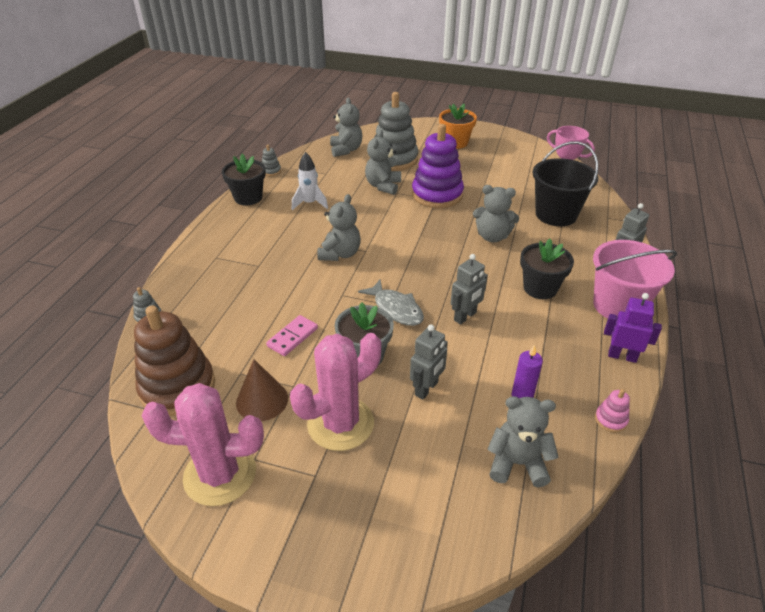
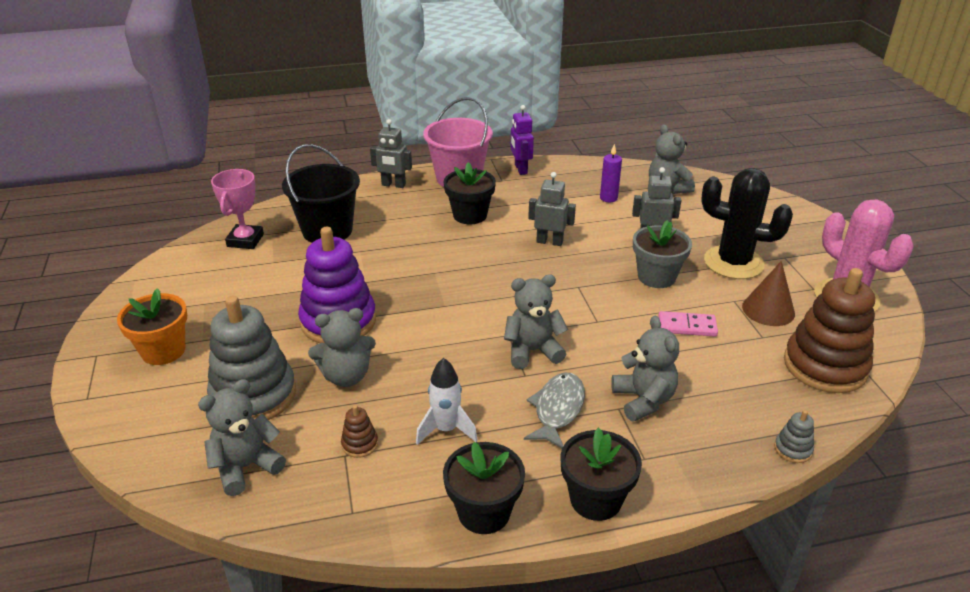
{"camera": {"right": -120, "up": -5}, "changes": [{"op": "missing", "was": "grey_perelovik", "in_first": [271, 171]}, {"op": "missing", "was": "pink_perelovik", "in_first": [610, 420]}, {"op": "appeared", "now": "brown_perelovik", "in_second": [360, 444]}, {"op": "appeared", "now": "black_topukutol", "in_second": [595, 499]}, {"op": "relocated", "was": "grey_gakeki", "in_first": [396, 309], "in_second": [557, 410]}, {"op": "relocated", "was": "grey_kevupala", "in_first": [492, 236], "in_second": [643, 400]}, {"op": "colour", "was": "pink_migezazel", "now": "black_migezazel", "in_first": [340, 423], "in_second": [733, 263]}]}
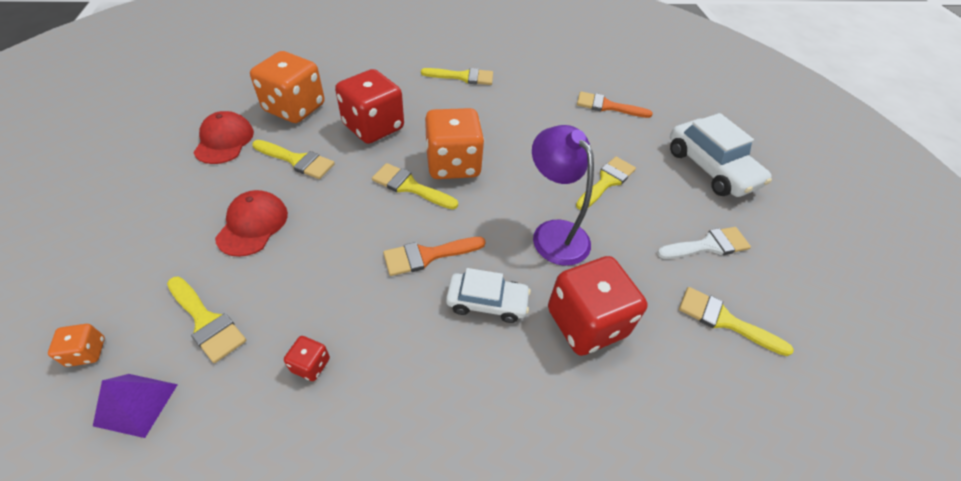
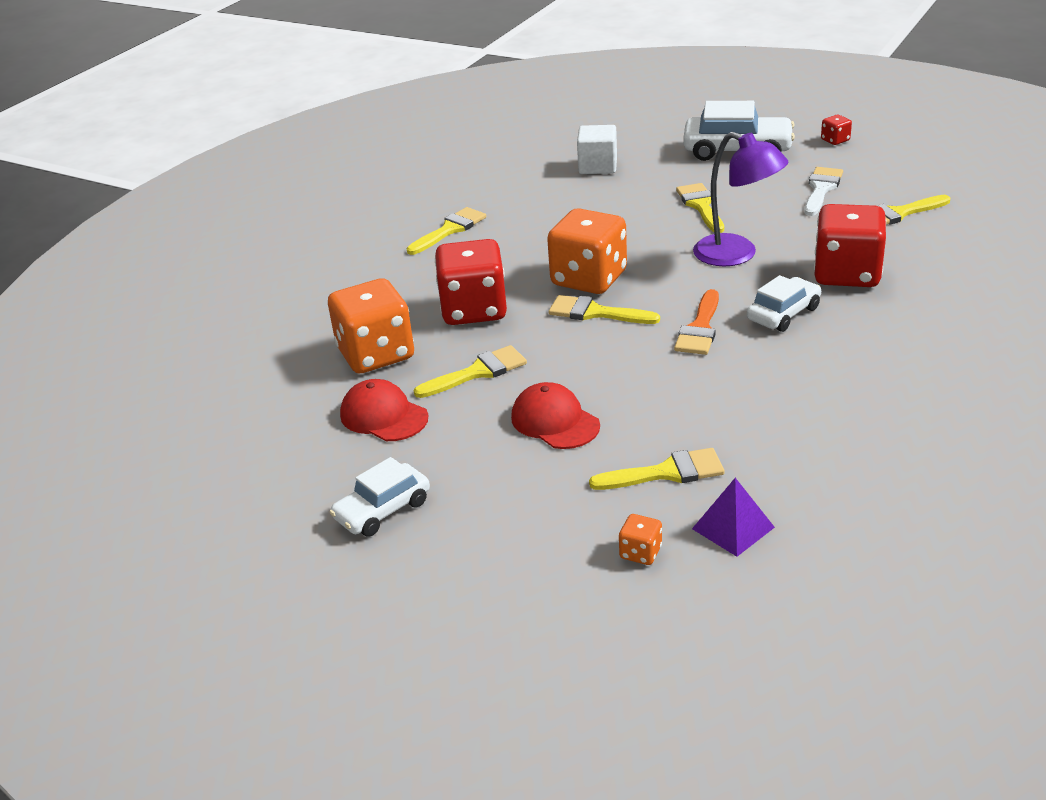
{"camera": {"right": -45, "up": -15}, "changes": [{"op": "appeared", "now": "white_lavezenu", "in_second": [382, 510]}, {"op": "relocated", "was": "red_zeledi", "in_first": [310, 365], "in_second": [835, 140]}, {"op": "exchanged", "was": "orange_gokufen", "now": "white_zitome", "in_first": [607, 106], "in_second": [598, 166]}, {"op": "spun", "was": "yellow_gokufen", "in_first": [410, 186], "in_second": [595, 313], "clockwise": 45}, {"op": "spun", "was": "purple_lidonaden", "in_first": [554, 233], "in_second": [736, 255], "clockwise": -150}]}
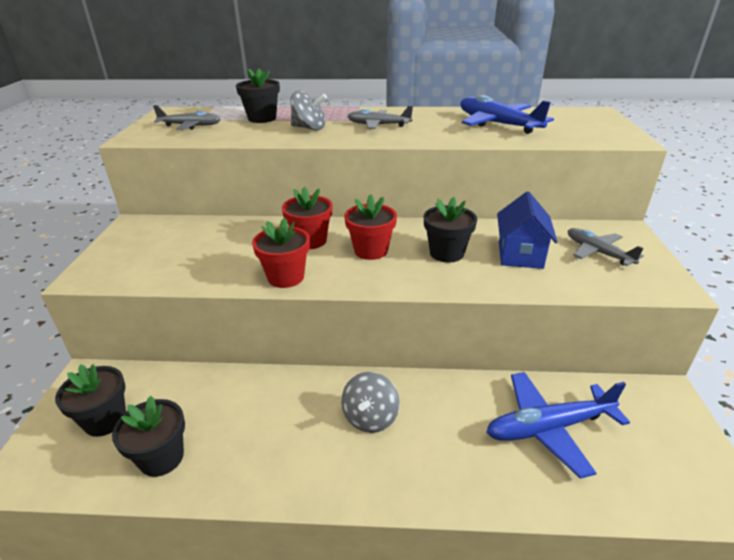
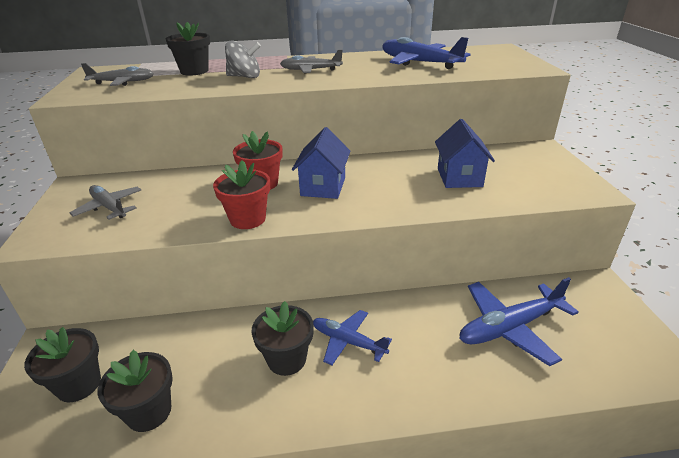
{"camera": {"right": -10, "up": 0}, "changes": [{"op": "relocated", "was": "black_topukutol", "in_first": [446, 253], "in_second": [286, 359]}, {"op": "relocated", "was": "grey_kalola", "in_first": [598, 252], "in_second": [109, 207]}, {"op": "exchanged", "was": "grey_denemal", "now": "blue_kalola", "in_first": [370, 417], "in_second": [348, 342]}, {"op": "exchanged", "was": "red_topukutol", "now": "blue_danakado", "in_first": [371, 250], "in_second": [323, 187]}]}
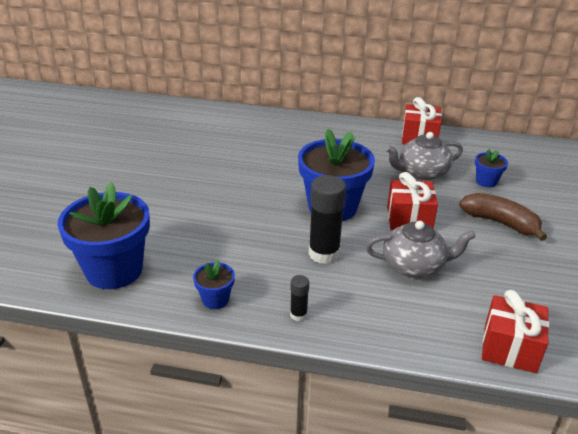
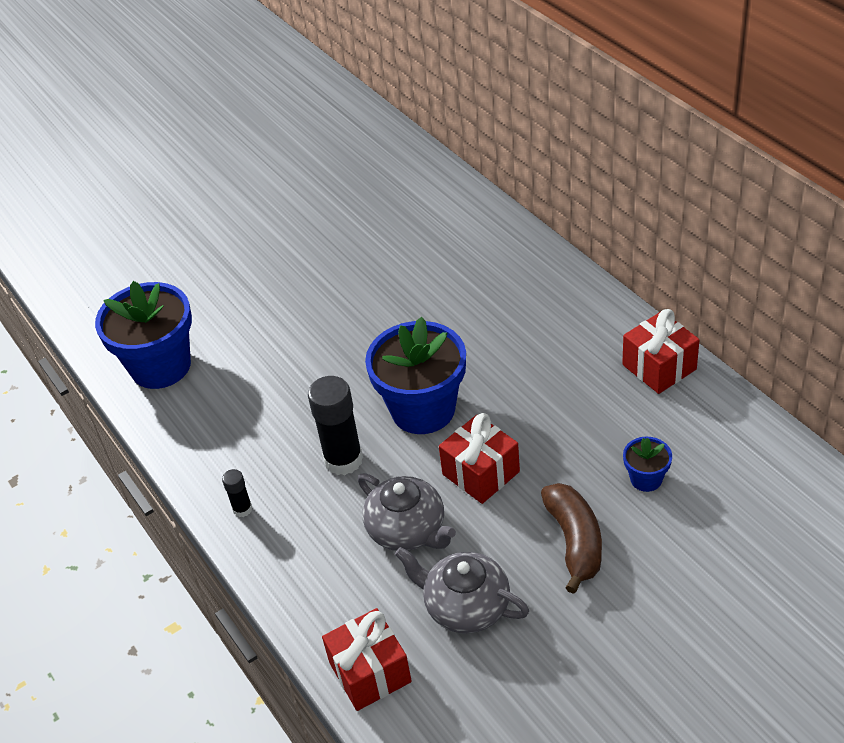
{"camera": {"right": 50, "up": 10}, "changes": [{"op": "missing", "was": "blue_topukutol", "in_first": [215, 299]}, {"op": "relocated", "was": "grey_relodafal", "in_first": [422, 172], "in_second": [465, 606]}]}
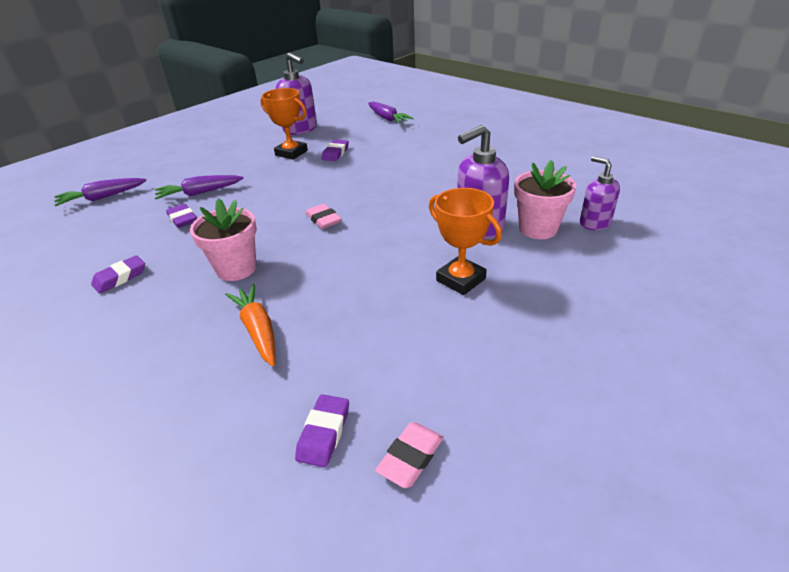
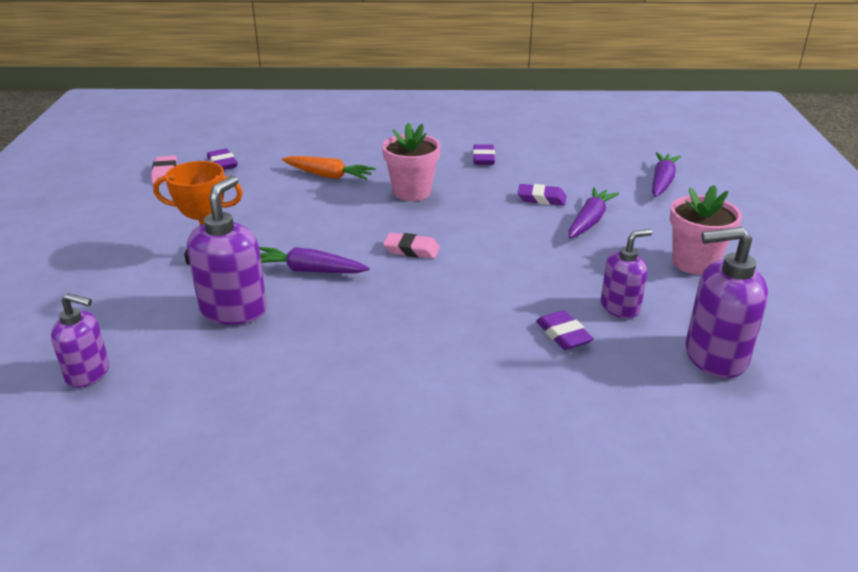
{"camera": {"right": 135, "up": -5}, "changes": [{"op": "relocated", "was": "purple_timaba", "in_first": [387, 118], "in_second": [309, 271]}, {"op": "relocated", "was": "pink_topukutol", "in_first": [538, 229], "in_second": [694, 263]}, {"op": "exchanged", "was": "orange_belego", "now": "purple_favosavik", "in_first": [291, 153], "in_second": [620, 307]}]}
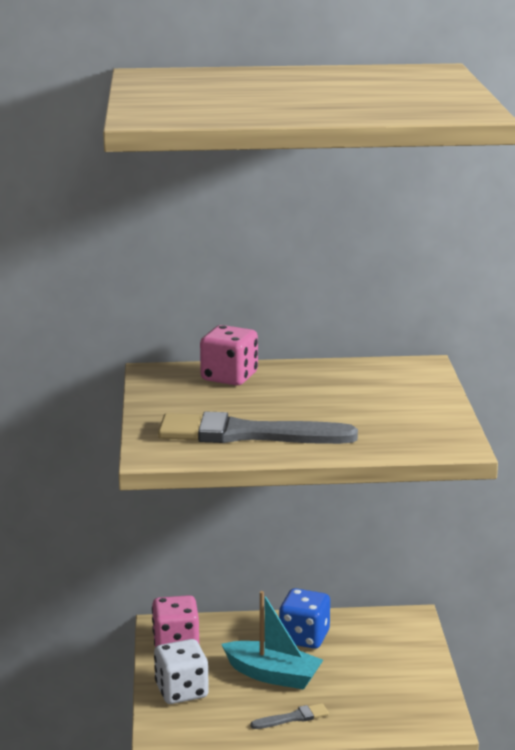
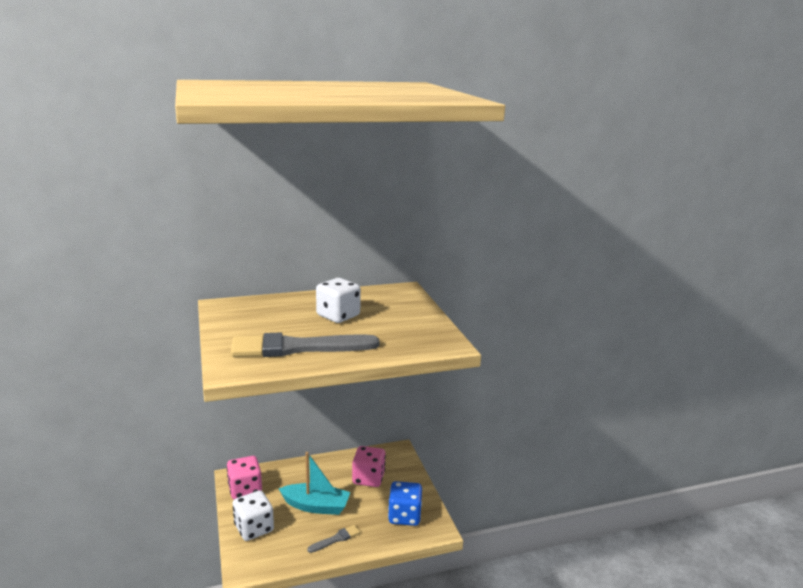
{"camera": {"right": -15, "up": 0}, "changes": [{"op": "appeared", "now": "white_zeledi", "in_second": [338, 316]}, {"op": "relocated", "was": "pink_zeledi", "in_first": [229, 377], "in_second": [368, 478]}, {"op": "relocated", "was": "blue_zeledi", "in_first": [304, 637], "in_second": [404, 516]}]}
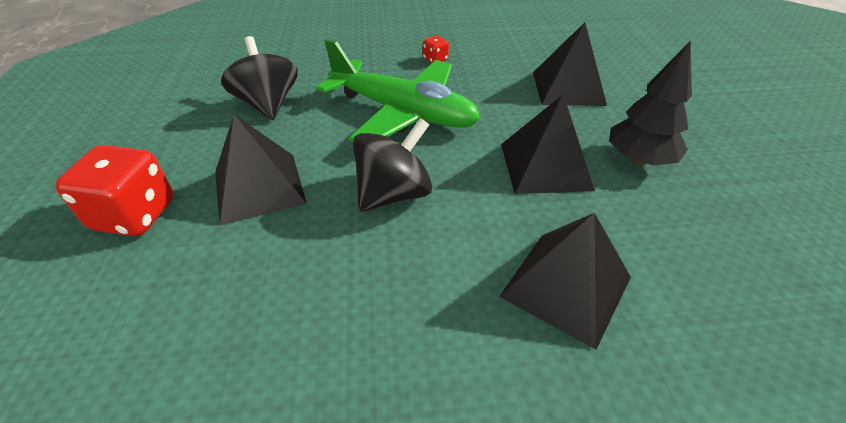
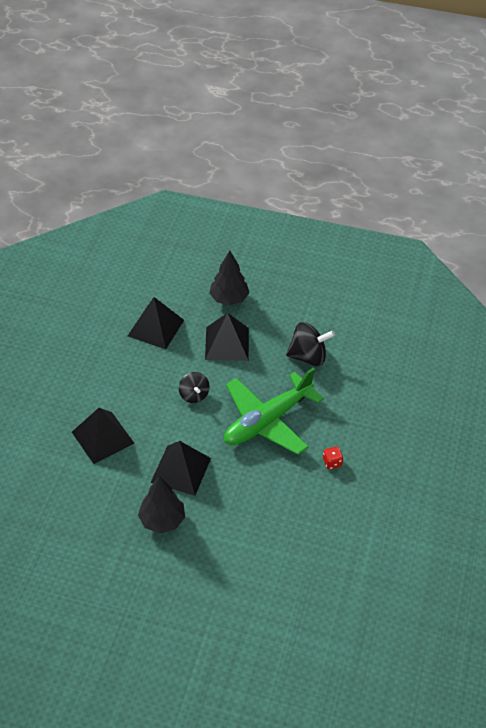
{"camera": {"right": 110, "up": 5}, "changes": [{"op": "relocated", "was": "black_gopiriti", "in_first": [568, 88], "in_second": [156, 328]}, {"op": "exchanged", "was": "red_zeledi", "now": "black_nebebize", "in_first": [135, 215], "in_second": [229, 299]}, {"op": "size", "was": "black_denemal", "in_first": [394, 194], "in_second": [194, 395], "ratio": 0.64}]}
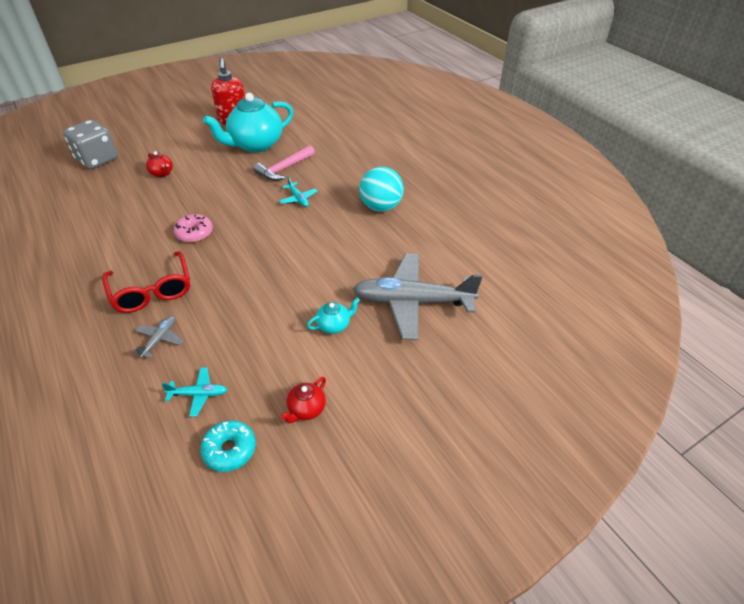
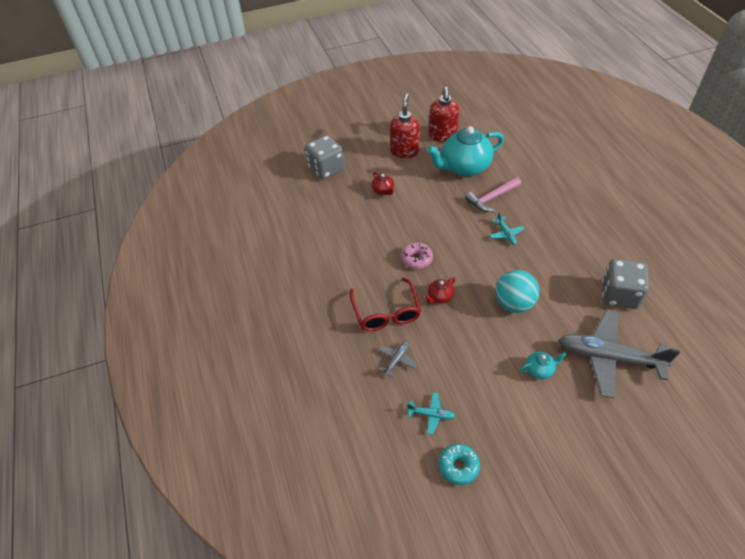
{"camera": {"right": 15, "up": 5}, "changes": [{"op": "appeared", "now": "red_favosavik", "in_second": [404, 151]}, {"op": "appeared", "now": "grey_zeledi", "in_second": [619, 295]}, {"op": "relocated", "was": "red_relodafal", "in_first": [306, 409], "in_second": [439, 297]}, {"op": "relocated", "was": "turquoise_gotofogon", "in_first": [381, 207], "in_second": [514, 303]}]}
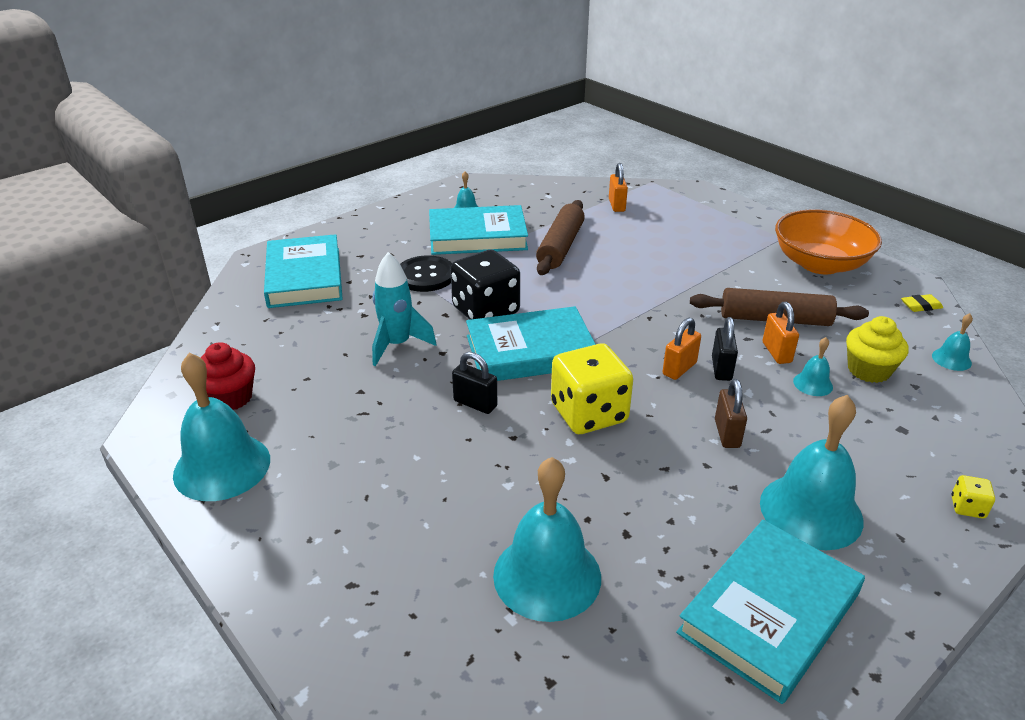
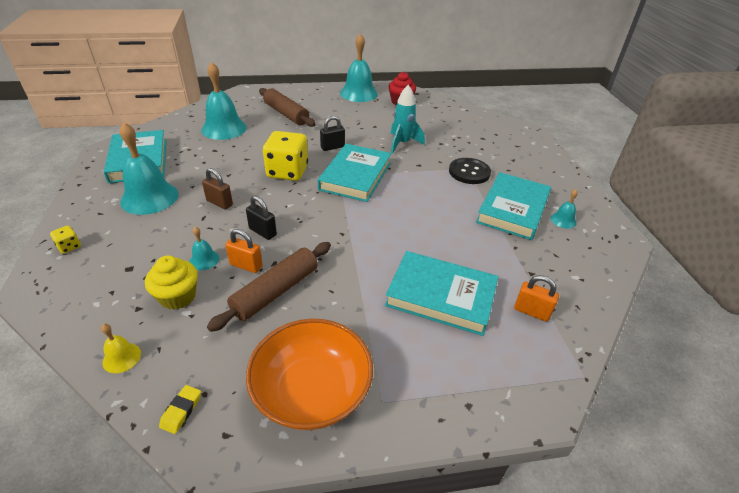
{"camera": {"right": 120, "up": 5}, "changes": [{"op": "missing", "was": "black_zeledi", "in_first": [486, 310]}, {"op": "missing", "was": "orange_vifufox", "in_first": [679, 369]}, {"op": "relocated", "was": "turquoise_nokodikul", "in_first": [304, 277], "in_second": [441, 296]}, {"op": "relocated", "was": "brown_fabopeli", "in_first": [560, 247], "in_second": [286, 114]}, {"op": "colour", "was": "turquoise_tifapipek", "now": "yellow_tifapipek", "in_first": [951, 359], "in_second": [122, 357]}]}
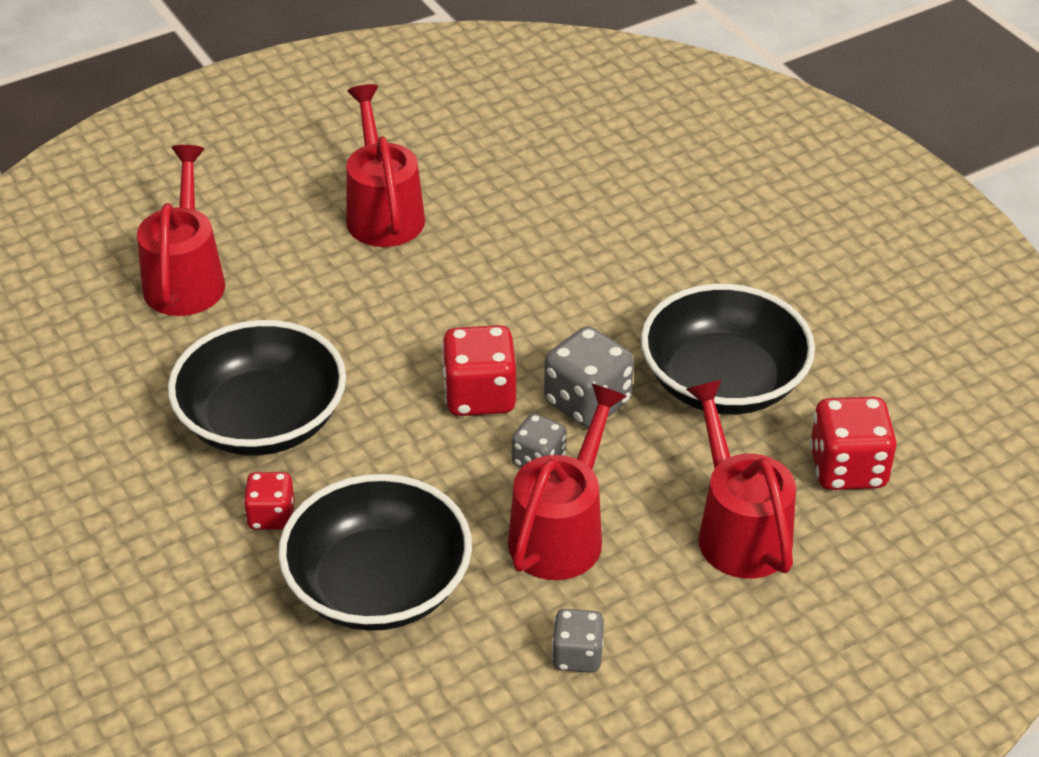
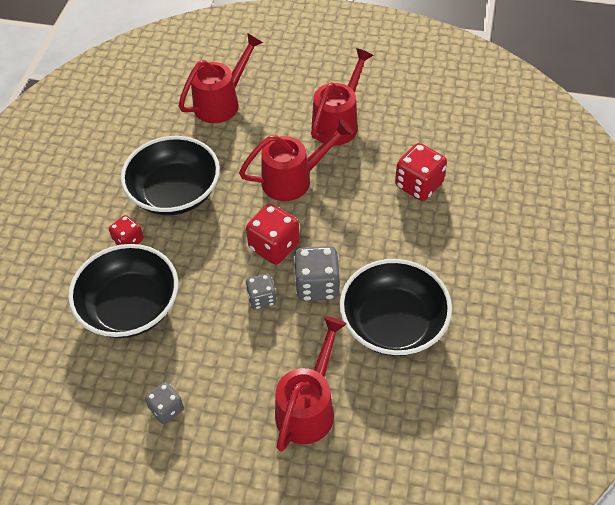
{"camera": {"right": 45, "up": 10}, "changes": [{"op": "relocated", "was": "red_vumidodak", "in_first": [562, 531], "in_second": [294, 179]}, {"op": "relocated", "was": "red_zeledi", "in_first": [847, 469], "in_second": [418, 185]}]}
